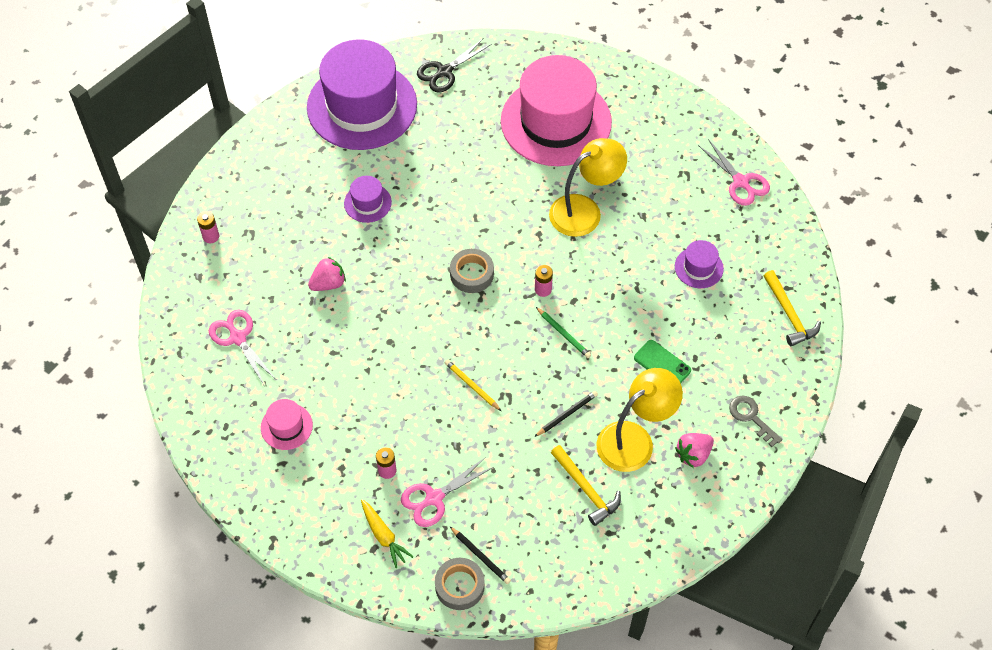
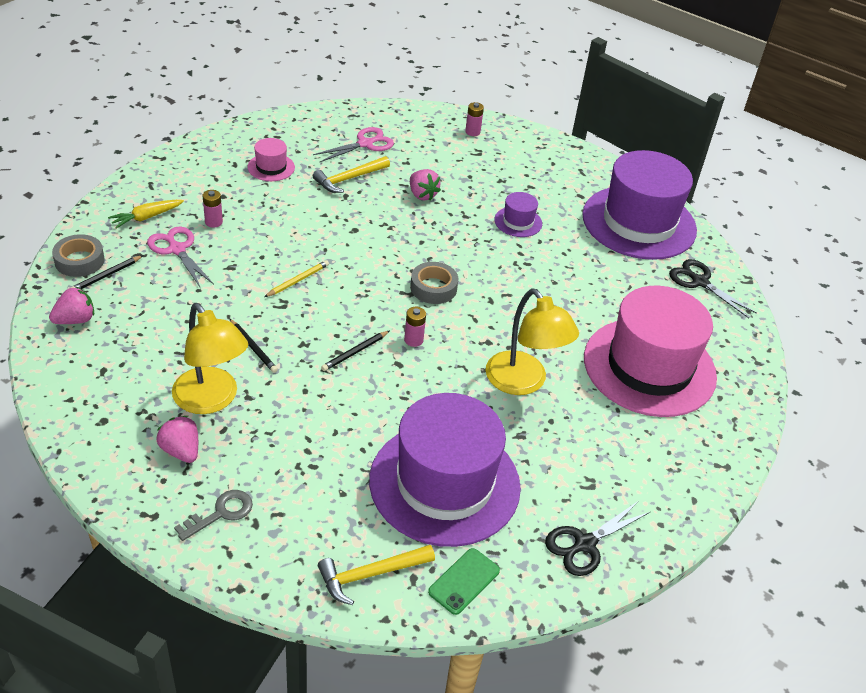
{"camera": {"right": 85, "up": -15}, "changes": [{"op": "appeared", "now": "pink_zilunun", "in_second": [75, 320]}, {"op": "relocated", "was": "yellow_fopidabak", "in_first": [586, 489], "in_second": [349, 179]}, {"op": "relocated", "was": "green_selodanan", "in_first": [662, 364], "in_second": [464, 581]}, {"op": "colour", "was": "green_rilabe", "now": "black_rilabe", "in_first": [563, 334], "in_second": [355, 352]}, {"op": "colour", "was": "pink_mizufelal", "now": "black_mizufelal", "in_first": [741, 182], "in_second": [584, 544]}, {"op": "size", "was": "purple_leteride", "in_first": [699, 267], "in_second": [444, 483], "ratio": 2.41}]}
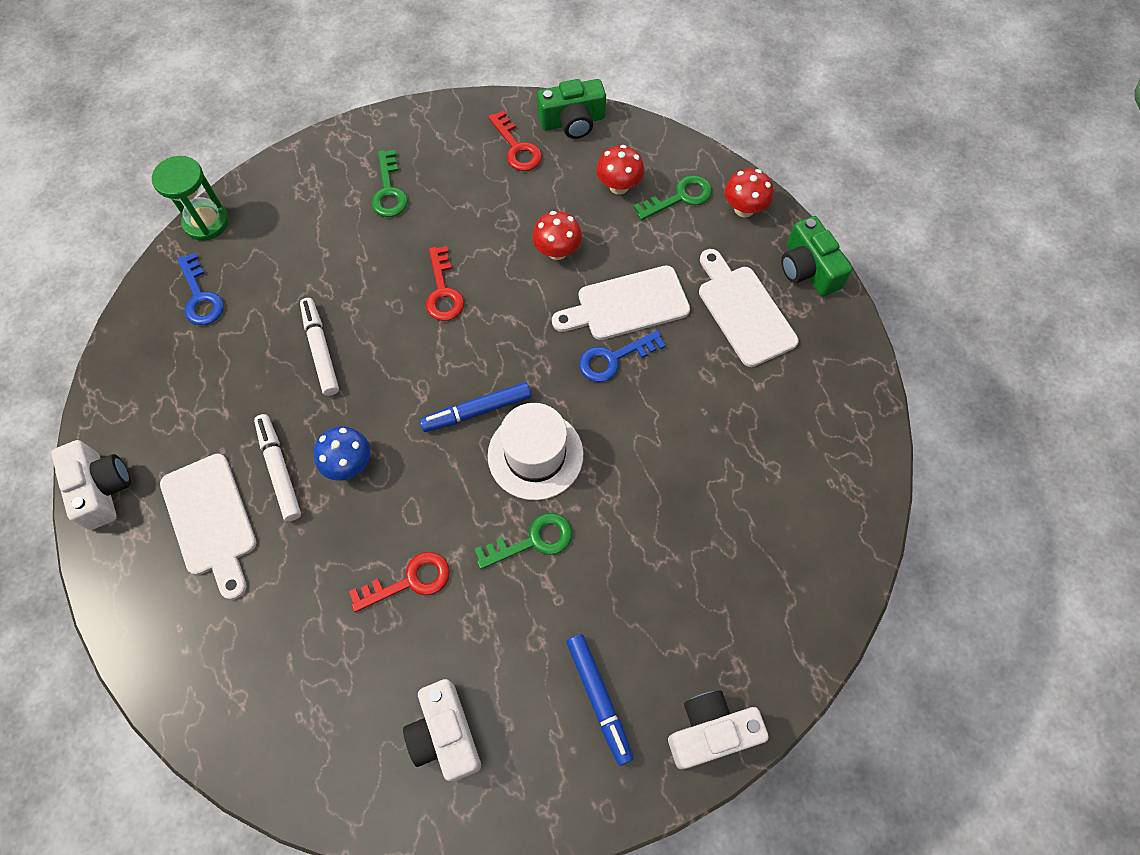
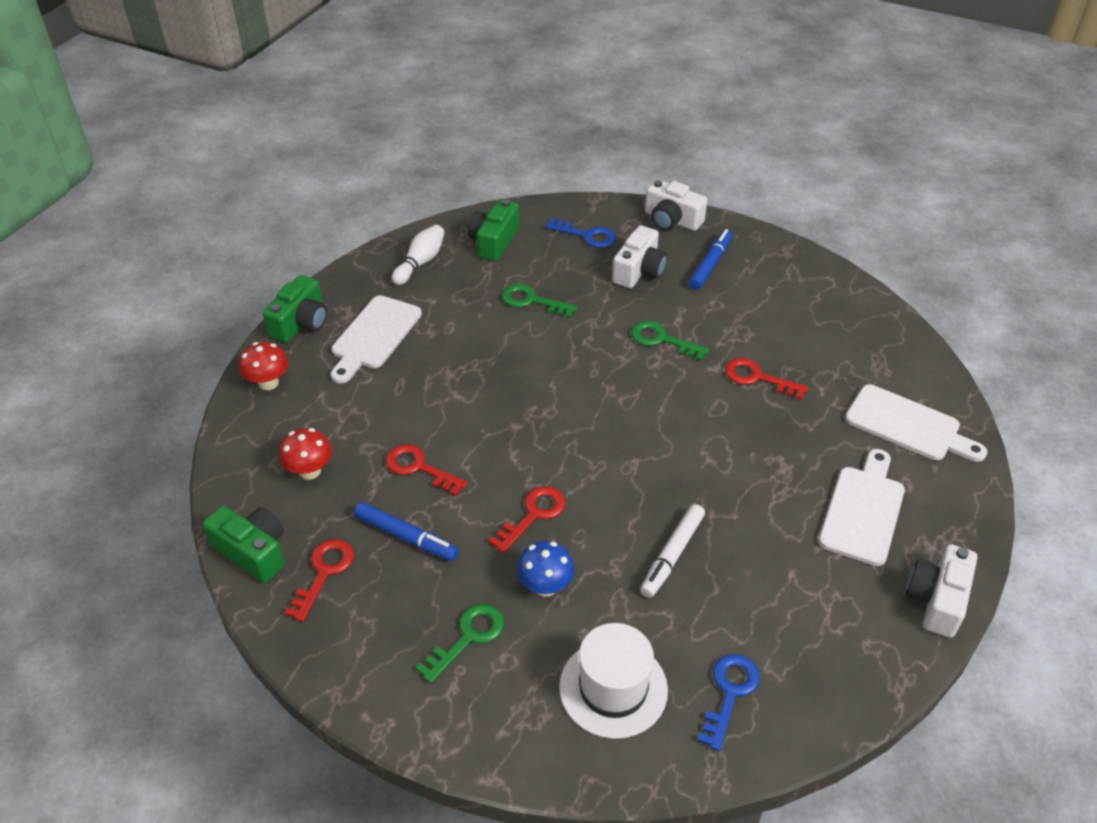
{"camera": {"right": -130, "up": -20}, "changes": [{"op": "missing", "was": "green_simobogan", "in_first": [206, 222]}, {"op": "missing", "was": "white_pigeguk", "in_first": [279, 470]}, {"op": "appeared", "now": "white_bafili", "in_second": [420, 262]}, {"op": "appeared", "now": "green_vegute", "in_second": [494, 241]}, {"op": "relocated", "was": "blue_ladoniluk", "in_first": [349, 464], "in_second": [545, 586]}, {"op": "relocated", "was": "white_vegute", "in_first": [445, 734], "in_second": [639, 271]}, {"op": "relocated", "was": "blue_pigeguk", "in_first": [477, 411], "in_second": [406, 537]}, {"op": "relocated", "was": "white_leteride", "in_first": [535, 455], "in_second": [613, 688]}, {"op": "relocated", "was": "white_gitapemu", "in_first": [627, 305], "in_second": [908, 425]}, {"op": "relocated", "was": "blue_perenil", "in_first": [614, 359], "in_second": [586, 235]}, {"op": "relocated", "was": "green_perenil", "in_first": [679, 197], "in_second": [532, 301]}, {"op": "exchanged", "was": "red_ladoniluk", "now": "red_perenil", "in_first": [557, 251], "in_second": [419, 468]}]}
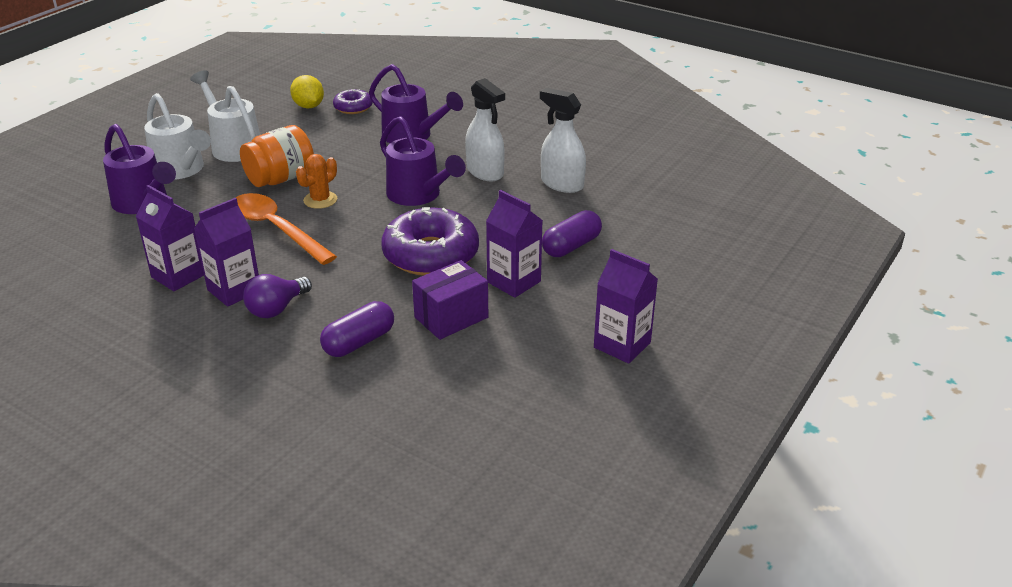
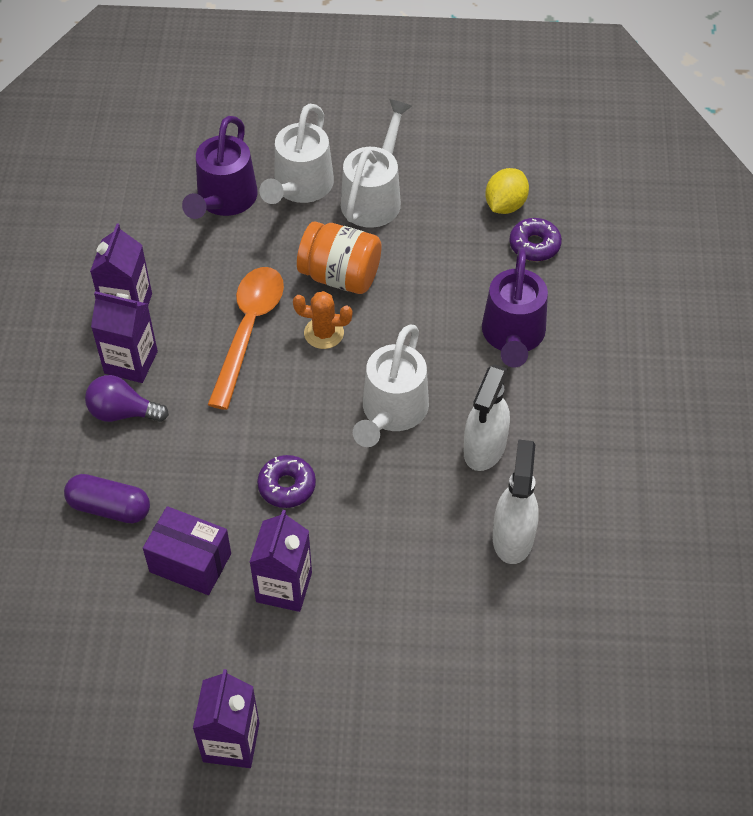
{"camera": {"right": 60, "up": 20}, "changes": [{"op": "missing", "was": "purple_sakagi", "in_first": [571, 246]}, {"op": "colour", "was": "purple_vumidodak", "now": "white_vumidodak", "in_first": [419, 195], "in_second": [391, 413]}, {"op": "size", "was": "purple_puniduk", "in_first": [431, 254], "in_second": [287, 486], "ratio": 0.51}]}
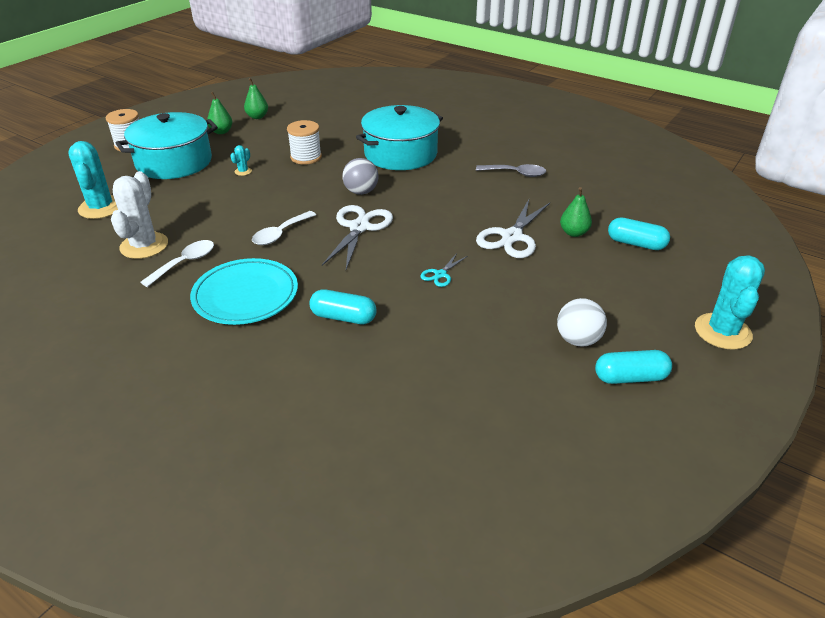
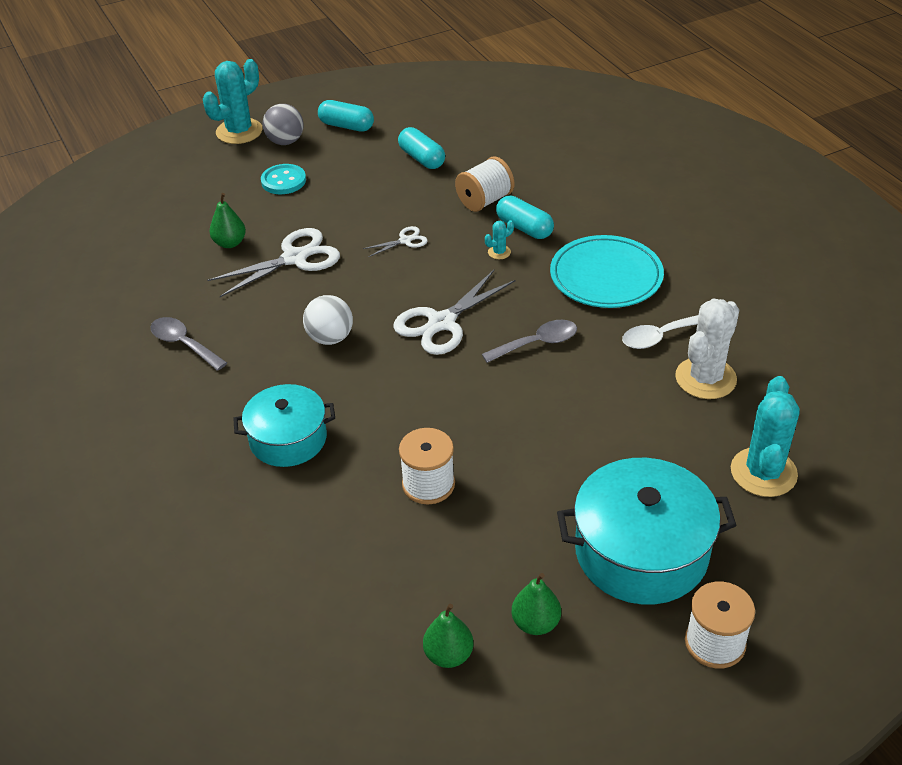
{"camera": {"right": -150, "up": 5}, "changes": [{"op": "appeared", "now": "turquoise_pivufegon", "in_second": [283, 181]}, {"op": "appeared", "now": "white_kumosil", "in_second": [485, 201]}, {"op": "relocated", "was": "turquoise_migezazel", "in_first": [243, 171], "in_second": [499, 252]}, {"op": "relocated", "was": "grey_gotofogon", "in_first": [361, 192], "in_second": [285, 141]}, {"op": "relocated", "was": "white_gotofogon", "in_first": [578, 340], "in_second": [330, 338]}, {"op": "relocated", "was": "turquoise_sakagi", "in_first": [636, 244], "in_second": [422, 158]}, {"op": "colour", "was": "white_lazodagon", "now": "grey_lazodagon", "in_first": [280, 234], "in_second": [537, 343]}, {"op": "colour", "was": "turquoise_mizufelal", "now": "white_mizufelal", "in_first": [440, 274], "in_second": [405, 240]}, {"op": "size", "was": "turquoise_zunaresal", "in_first": [400, 154], "in_second": [288, 439], "ratio": 0.65}]}
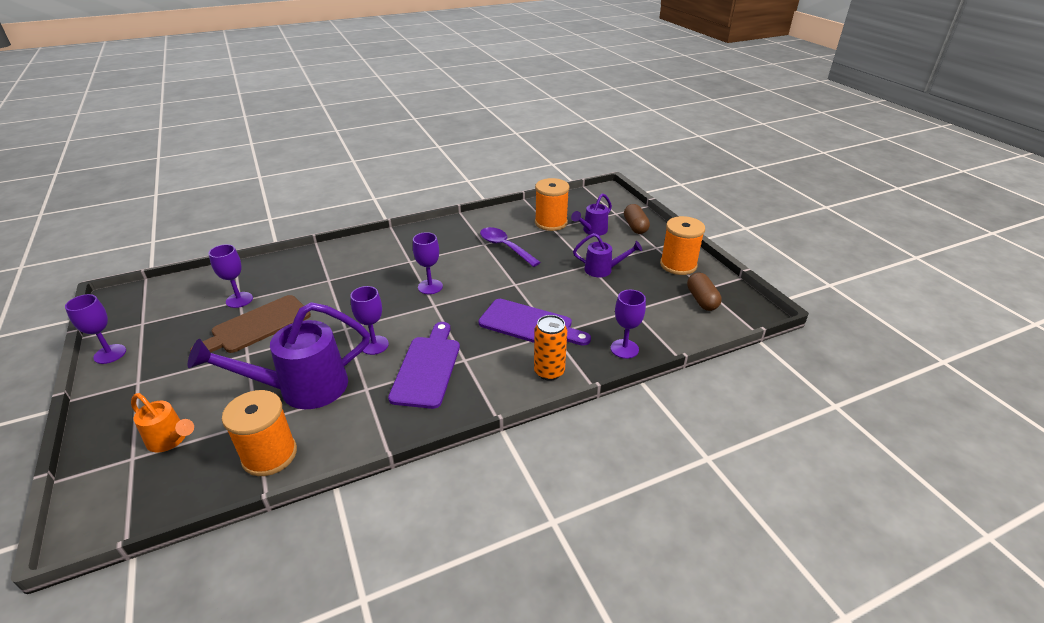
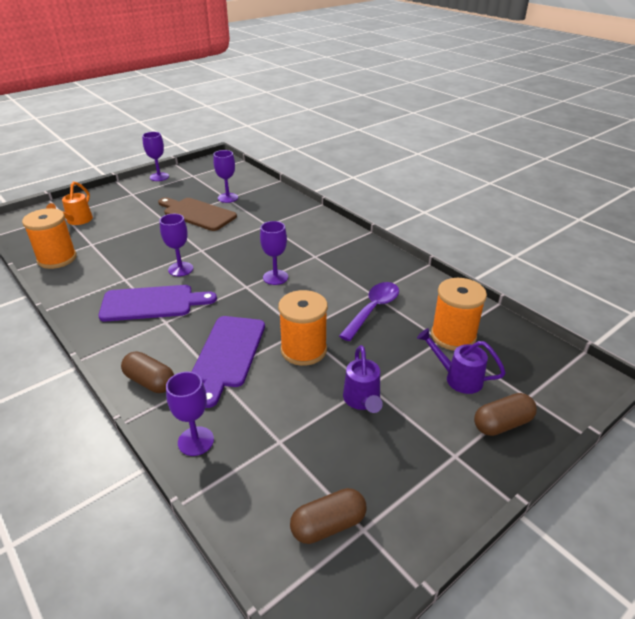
{"camera": {"right": 75, "up": 0}, "changes": [{"op": "missing", "was": "purple_vumidodak", "in_first": [301, 389]}, {"op": "relocated", "was": "orange_kumosil", "in_first": [678, 265], "in_second": [303, 350]}, {"op": "exchanged", "was": "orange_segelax", "now": "brown_sakagi", "in_first": [549, 372], "in_second": [150, 382]}]}
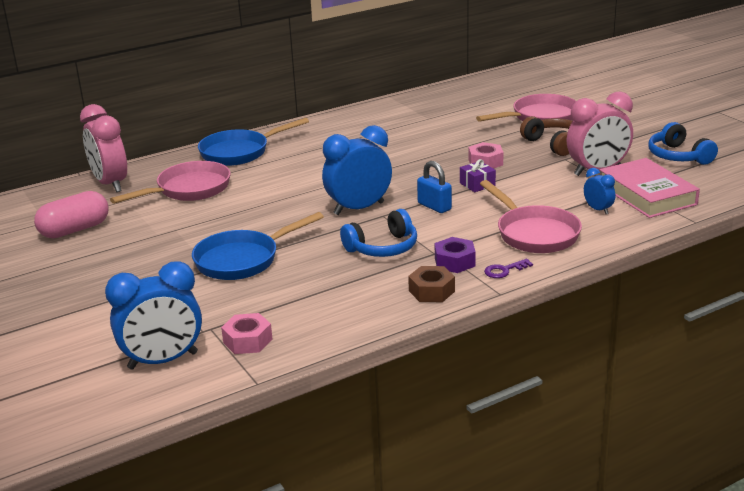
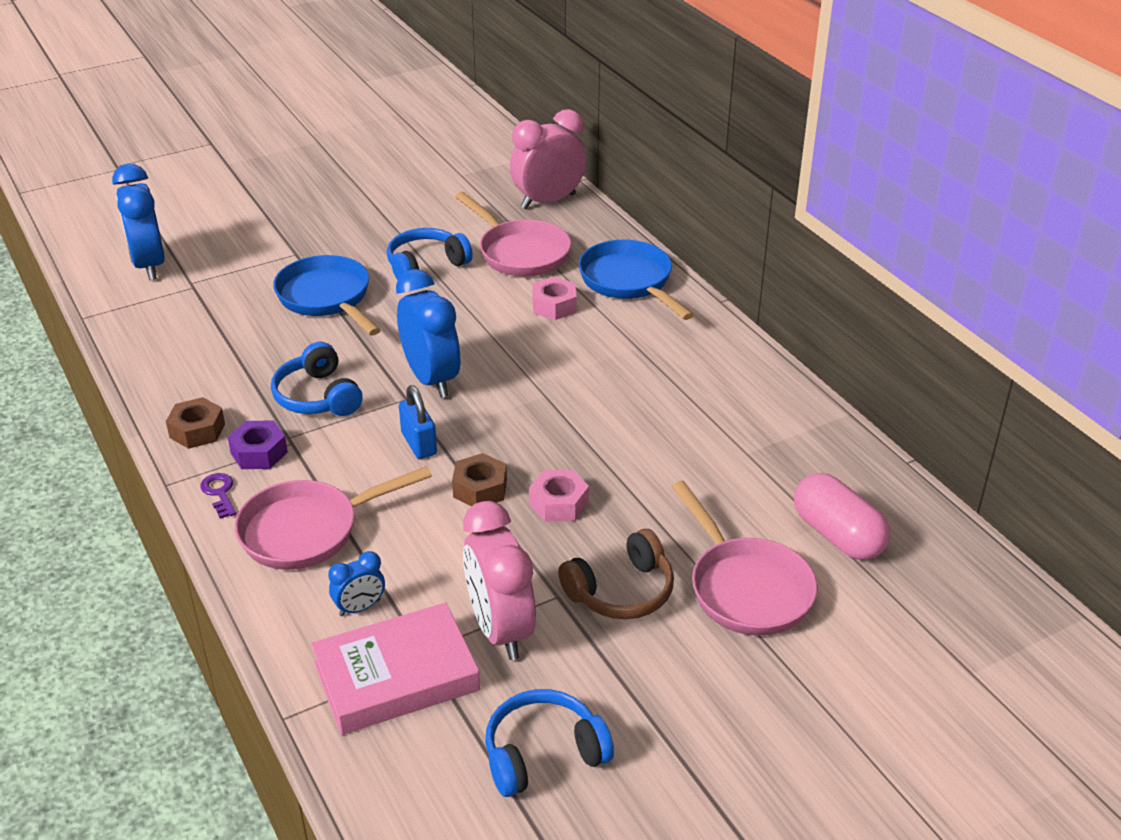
{"camera": {"right": 90, "up": 10}, "changes": [{"op": "appeared", "now": "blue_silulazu", "in_second": [426, 265]}, {"op": "relocated", "was": "pink_sakagi", "in_first": [75, 230], "in_second": [837, 535]}, {"op": "relocated", "was": "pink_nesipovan", "in_first": [248, 341], "in_second": [554, 306]}, {"op": "exchanged", "was": "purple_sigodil", "now": "brown_nesipovan", "in_first": [477, 184], "in_second": [480, 488]}, {"op": "spun", "was": "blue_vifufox", "in_first": [434, 206], "in_second": [419, 443], "clockwise": -75}]}
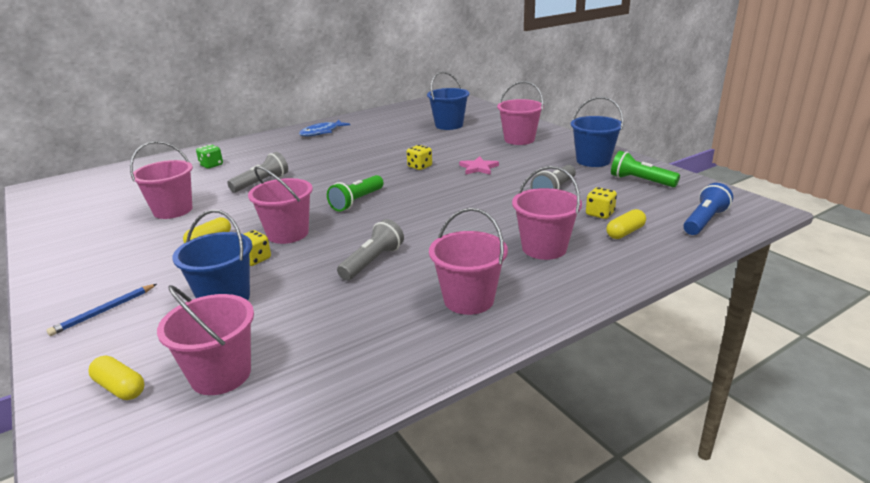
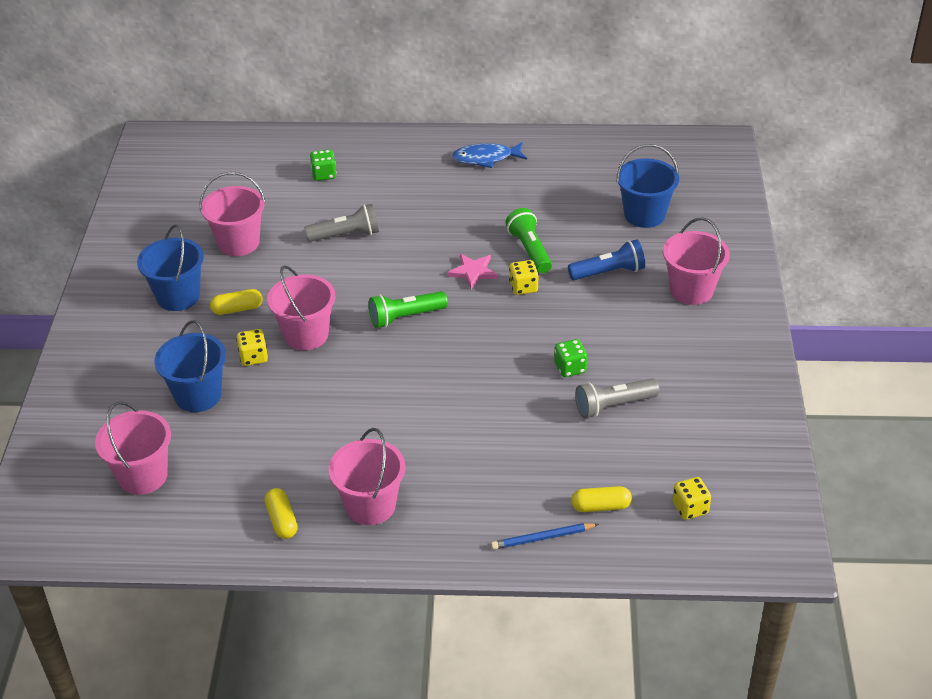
{"camera": {"right": 35, "up": 15}, "changes": [{"op": "missing", "was": "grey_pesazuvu", "in_first": [373, 262]}, {"op": "missing", "was": "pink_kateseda", "in_first": [544, 248]}, {"op": "appeared", "now": "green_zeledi", "in_second": [570, 368]}, {"op": "relocated", "was": "blue_rilabe", "in_first": [104, 311], "in_second": [542, 538]}, {"op": "relocated", "was": "yellow_sakagi", "in_first": [120, 388], "in_second": [282, 520]}, {"op": "relocated", "was": "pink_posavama", "in_first": [478, 168], "in_second": [473, 272]}, {"op": "relocated", "was": "blue_kateseda", "in_first": [593, 160], "in_second": [178, 296]}, {"op": "relocated", "was": "yellow_zeledi", "in_first": [600, 214], "in_second": [690, 508]}, {"op": "relocated", "was": "green_pesazuvu", "in_first": [640, 181], "in_second": [529, 250]}, {"op": "relocated", "was": "blue_pesazuvu", "in_first": [704, 221], "in_second": [609, 272]}]}
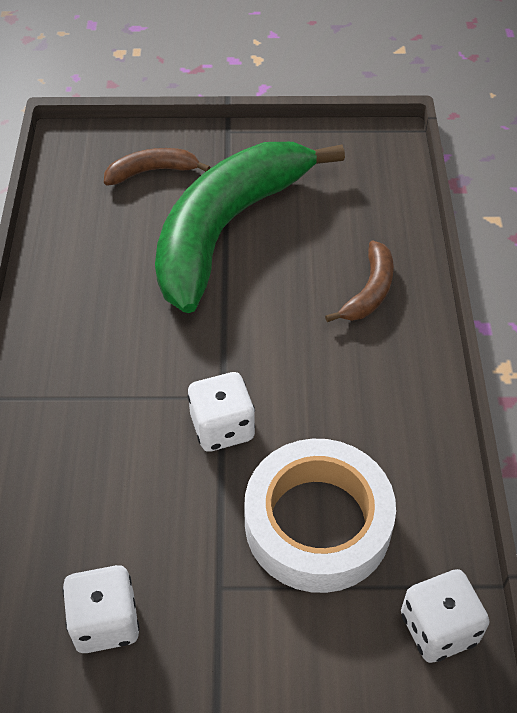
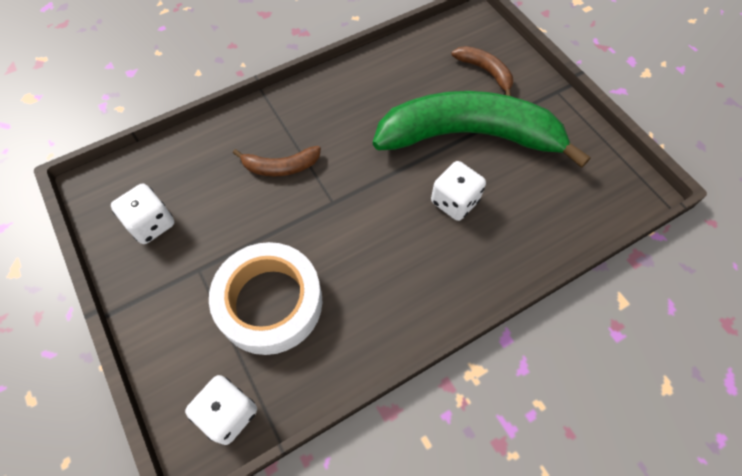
{"camera": {"right": 60, "up": 10}, "changes": [{"op": "relocated", "was": "white_zeledi", "in_first": [222, 427], "in_second": [454, 201]}, {"op": "relocated", "was": "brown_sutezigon", "in_first": [369, 291], "in_second": [280, 167]}]}
